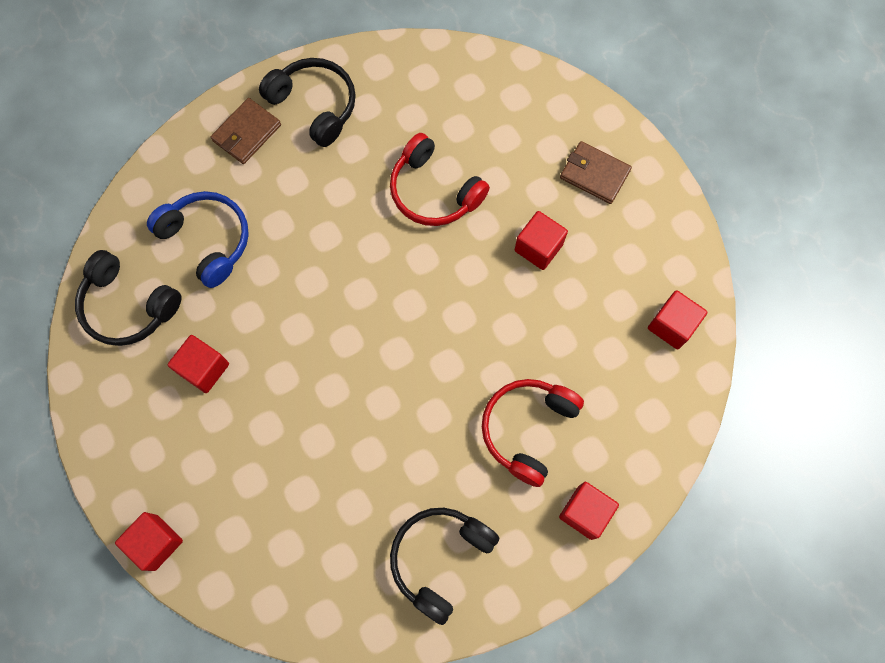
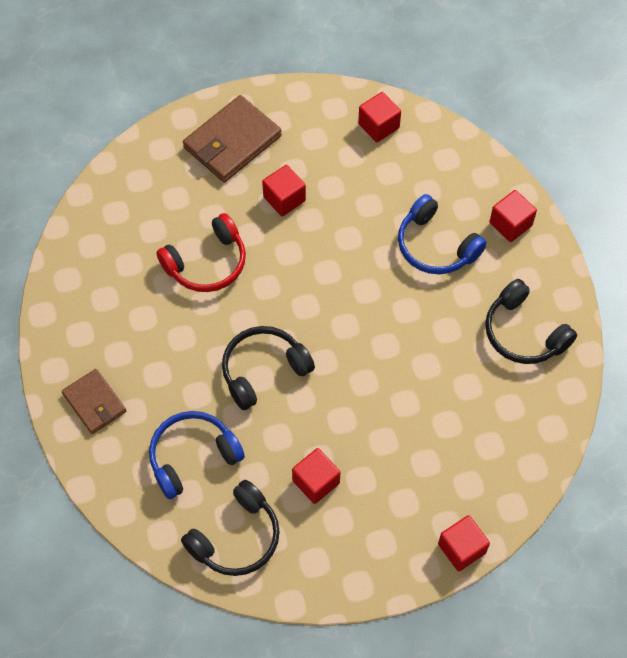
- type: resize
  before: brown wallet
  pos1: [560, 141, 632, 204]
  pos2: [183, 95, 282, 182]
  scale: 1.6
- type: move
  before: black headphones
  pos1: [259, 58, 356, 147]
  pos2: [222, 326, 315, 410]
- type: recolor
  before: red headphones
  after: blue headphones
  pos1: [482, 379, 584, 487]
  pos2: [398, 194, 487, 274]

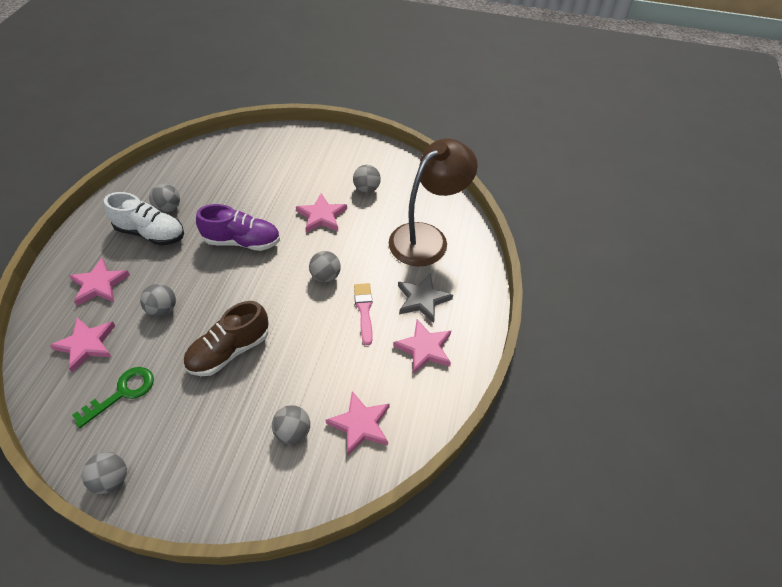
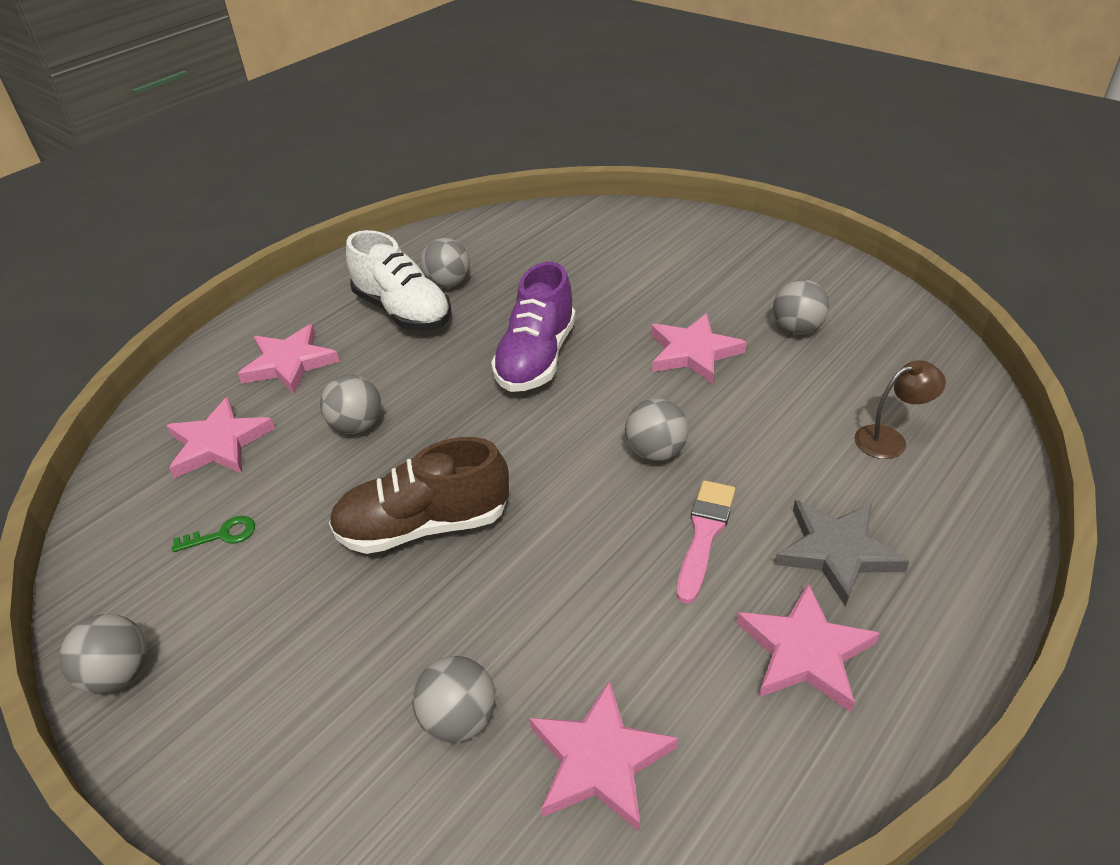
- type: resize
  before: green key
  pos1: [72, 367, 154, 428]
  pos2: [172, 516, 255, 552]
  scale: 0.54
- type: rotate
  before: purple shoe
  pos1: [196, 204, 280, 251]
  pos2: [491, 262, 576, 392]
  turn: 75
- type: resize
  before: brown lamp
  pos1: [389, 139, 478, 266]
  pos2: [854, 360, 946, 459]
  scale: 0.4

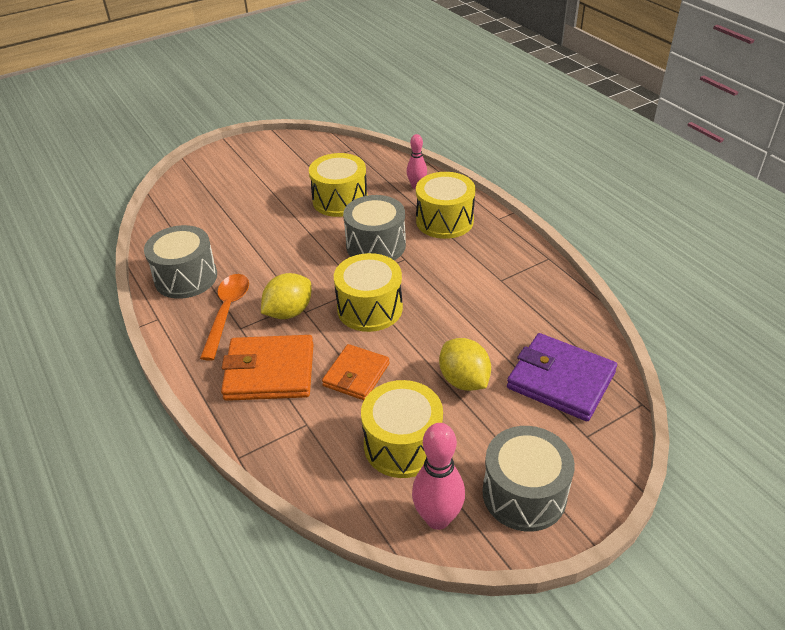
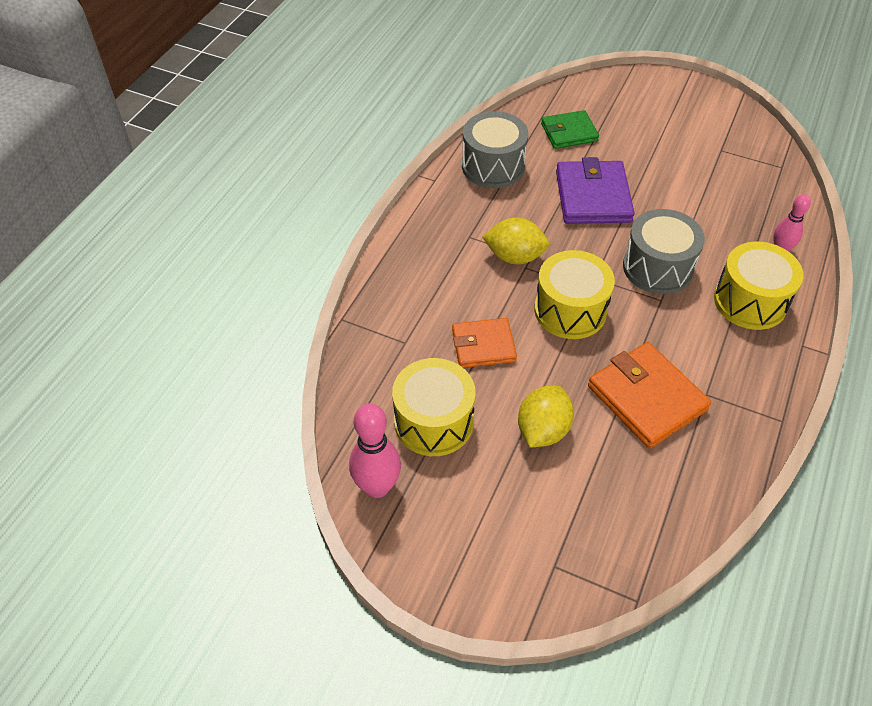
- type: insert
  after: green wallet
  pos2: [541, 110, 599, 149]
- type: move
  before: purple wallet
  pos1: [507, 333, 617, 421]
  pos2: [556, 157, 635, 224]
- type: move
  before: orange wallet
  pos1: [221, 335, 314, 401]
  pos2: [588, 342, 711, 449]
- type: delete
  before: orange spoon
  pos1: [200, 274, 249, 361]
- type: delete
  before: yellow drum
  pos1: [309, 153, 368, 217]
- type: delete
  before: grey drum
  pos1: [483, 426, 575, 532]

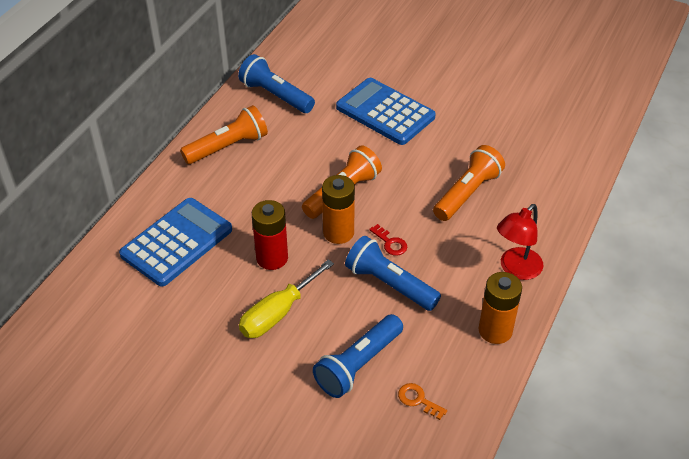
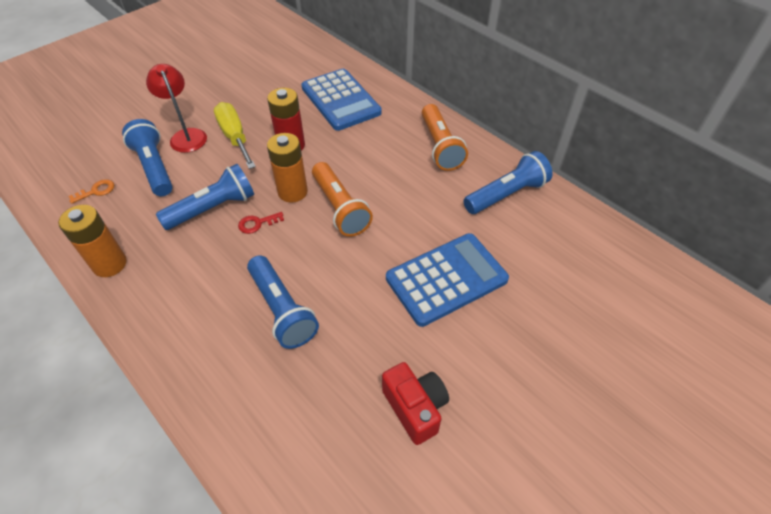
- type: move
  before: red lamp
  pos1: [497, 204, 543, 280]
  pos2: [146, 64, 207, 153]
- type: recolor
  before: orange flashlight
  after: blue flashlight
  pos1: [433, 145, 505, 221]
  pos2: [247, 255, 319, 349]
- type: insert
  after: red camera
  pos2: [382, 362, 449, 445]

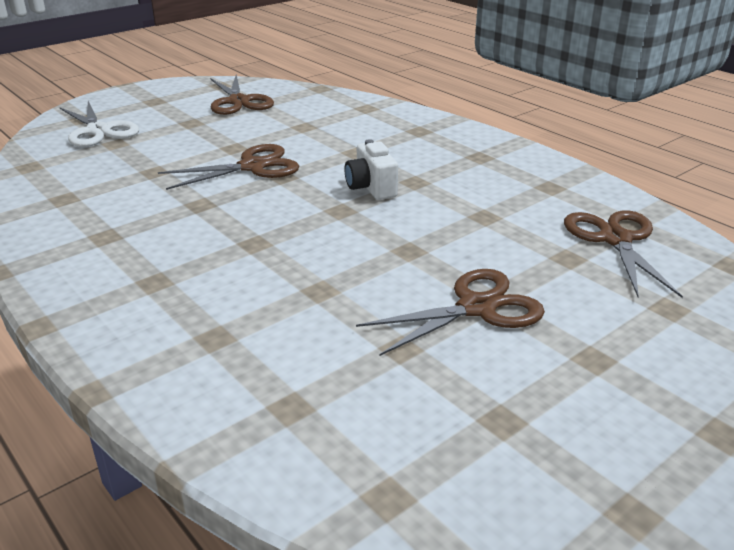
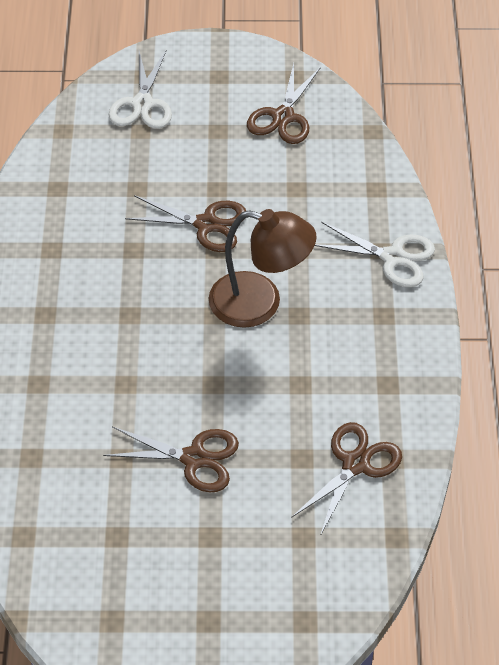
- type: replace
  before: white camera
  after: brown lamp
  pos1: [344, 139, 398, 200]
  pos2: [209, 209, 317, 328]
- type: insert
  after: white scissors
  pos2: [315, 222, 435, 287]

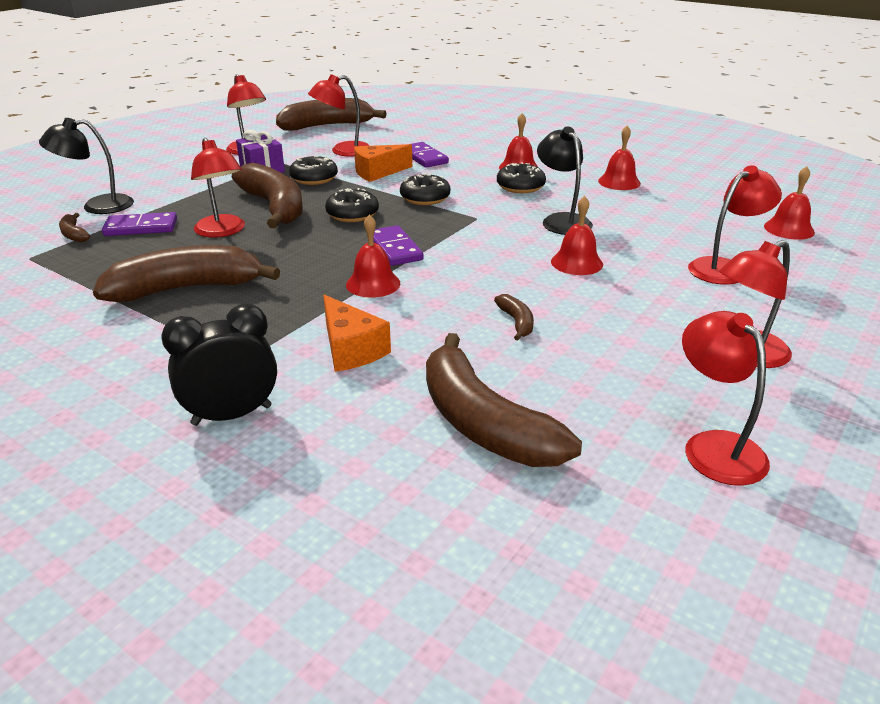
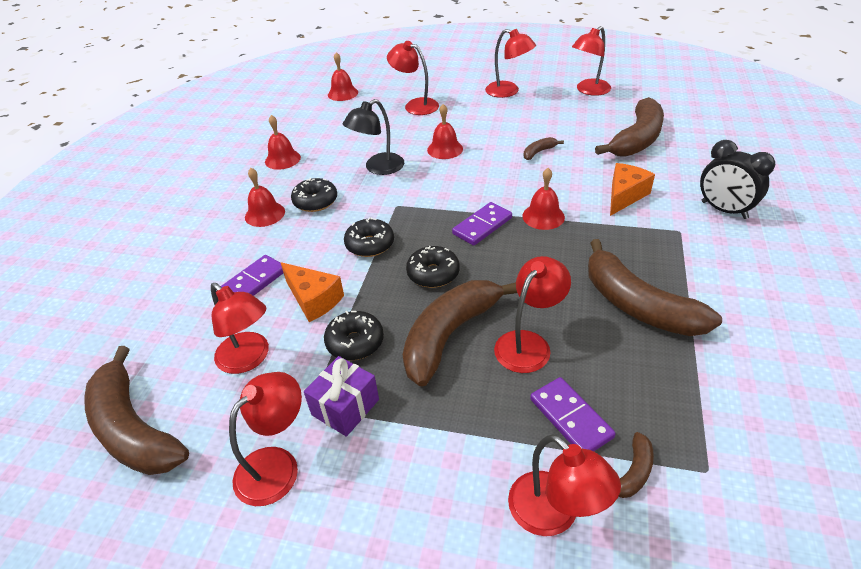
- type: recolor
  before: black lamp
  after: red lamp
  pos1: [39, 118, 134, 214]
  pos2: [508, 434, 621, 536]

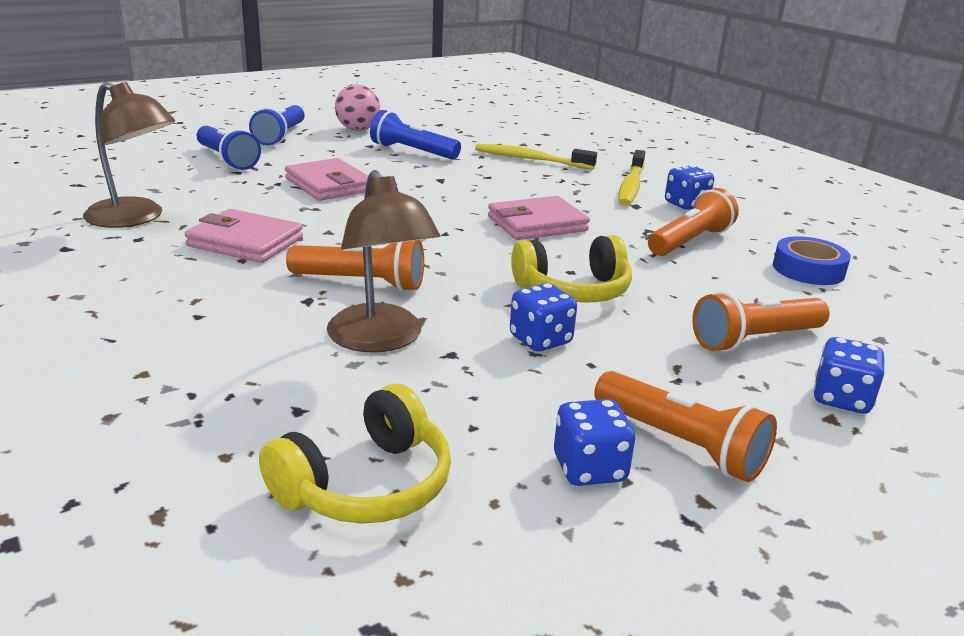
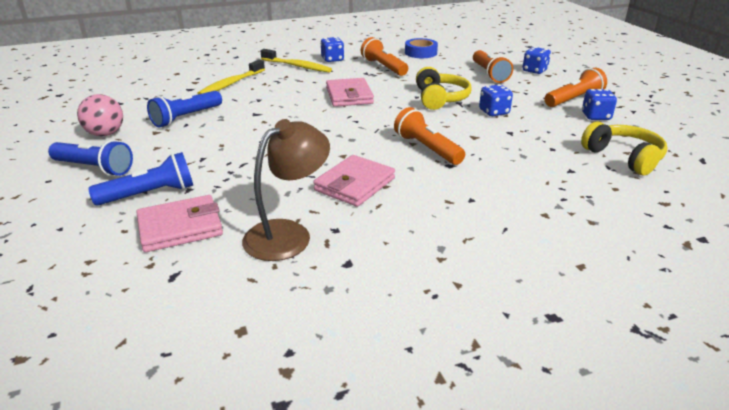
- type: move
  before: pink wallet
  pos1: [285, 158, 368, 201]
  pos2: [136, 195, 223, 252]
- type: rotate
  before: orange flashlight
  pos1: [286, 240, 424, 292]
  pos2: [394, 107, 465, 165]
  turn: -60
- type: delete
  before: brown lamp
  pos1: [327, 170, 440, 353]

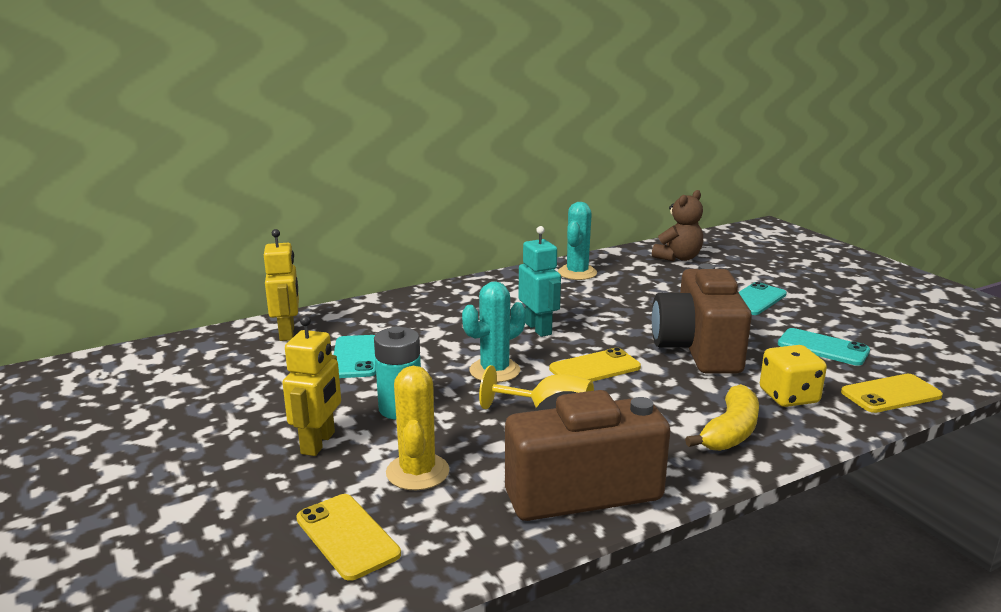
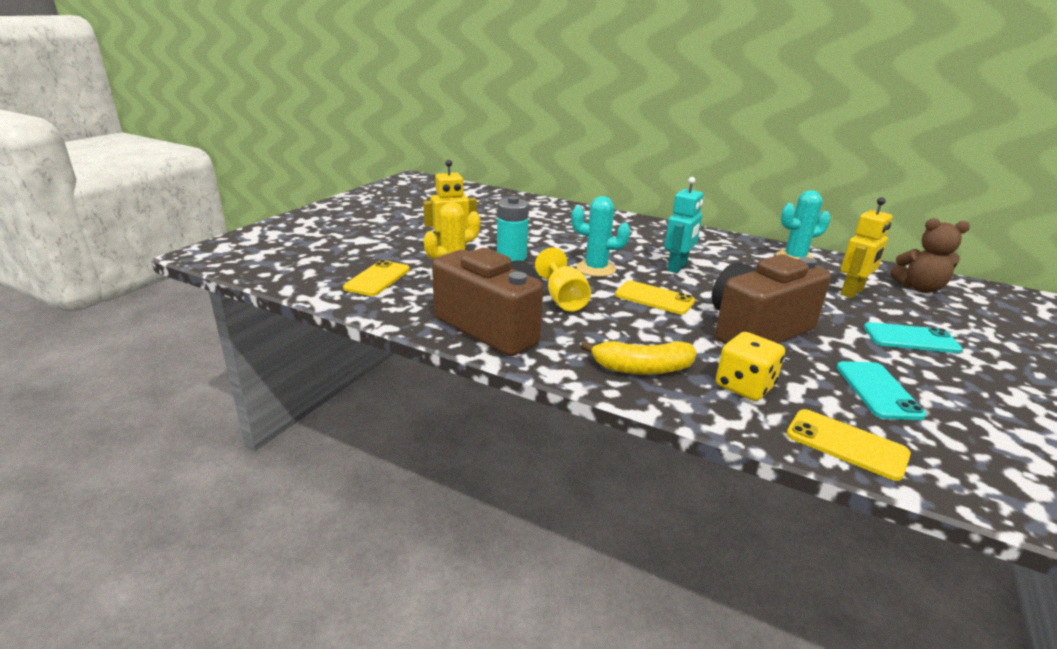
- type: move
  before: yellow robot
  pos1: [264, 229, 299, 341]
  pos2: [841, 197, 892, 298]
- type: delete
  before: turquoise phone
  pos1: [334, 335, 376, 378]

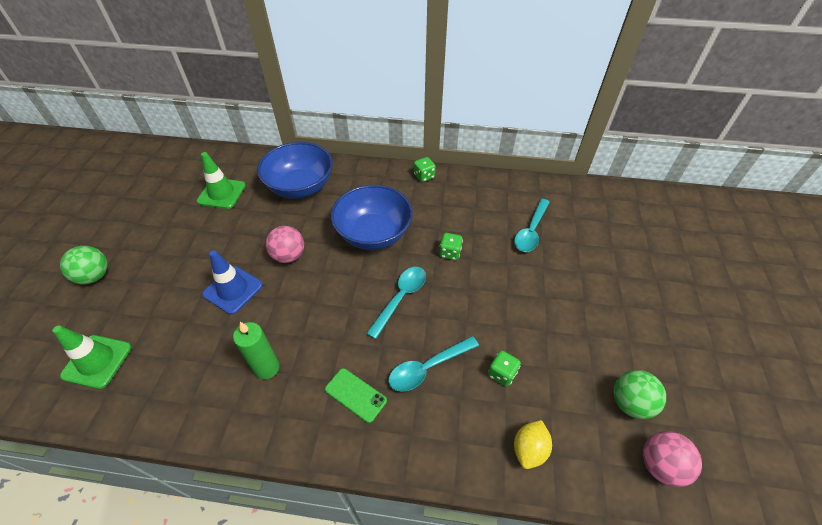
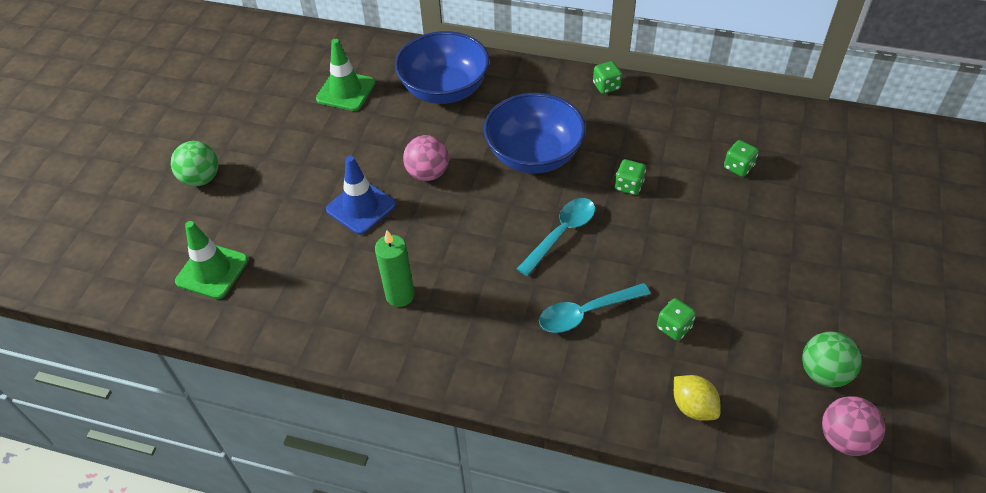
- type: rotate
  before: yellow lemon
  pos1: [514, 420, 552, 469]
  pos2: [674, 375, 721, 421]
  turn: -75
- type: replace
  before: turquoise spoon
  after: green dice
  pos1: [514, 199, 550, 252]
  pos2: [724, 140, 759, 177]
- type: delete
  before: green phone
  pos1: [325, 368, 387, 423]

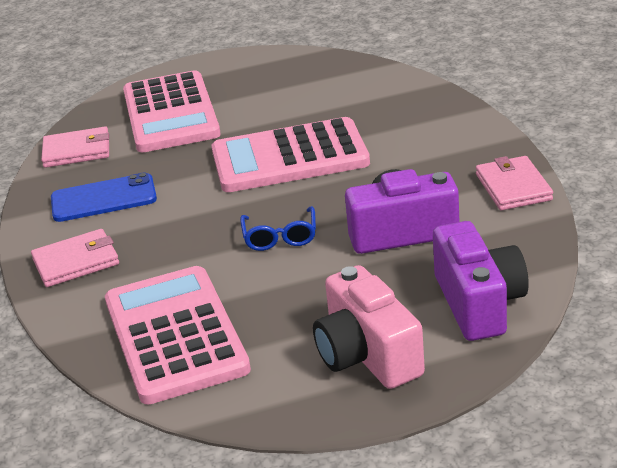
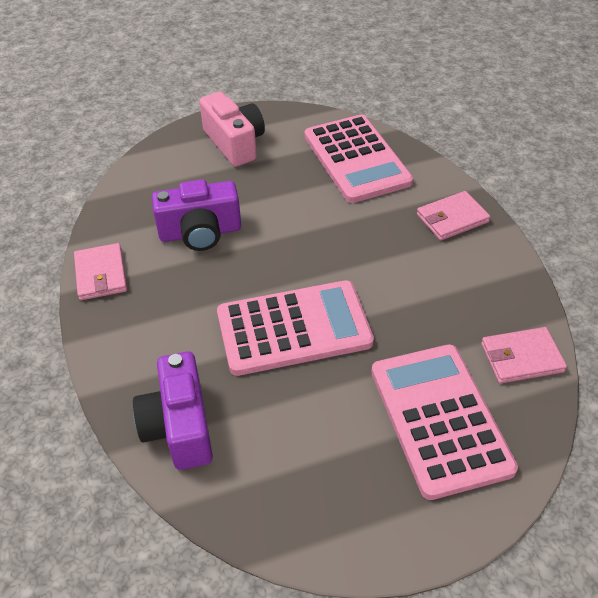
- type: move
  before: purple camera
  pos1: [433, 221, 529, 341]
  pos2: [133, 351, 213, 470]
- type: delete
  before: blue phone
  pos1: [51, 173, 157, 222]
- type: delete
  before: blue glasses
  pos1: [240, 206, 316, 251]

